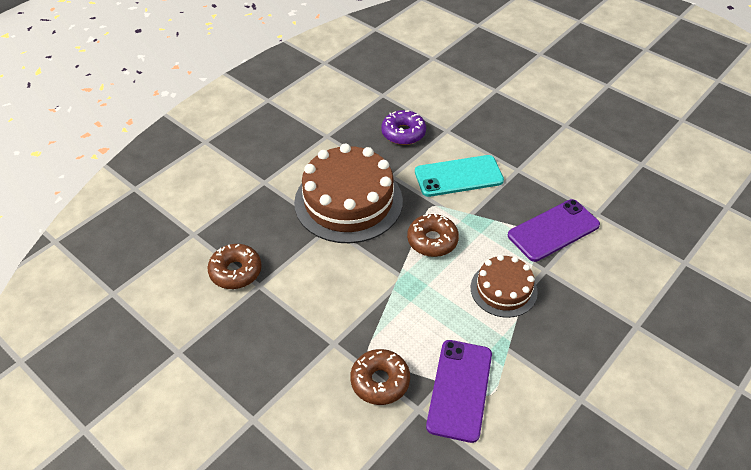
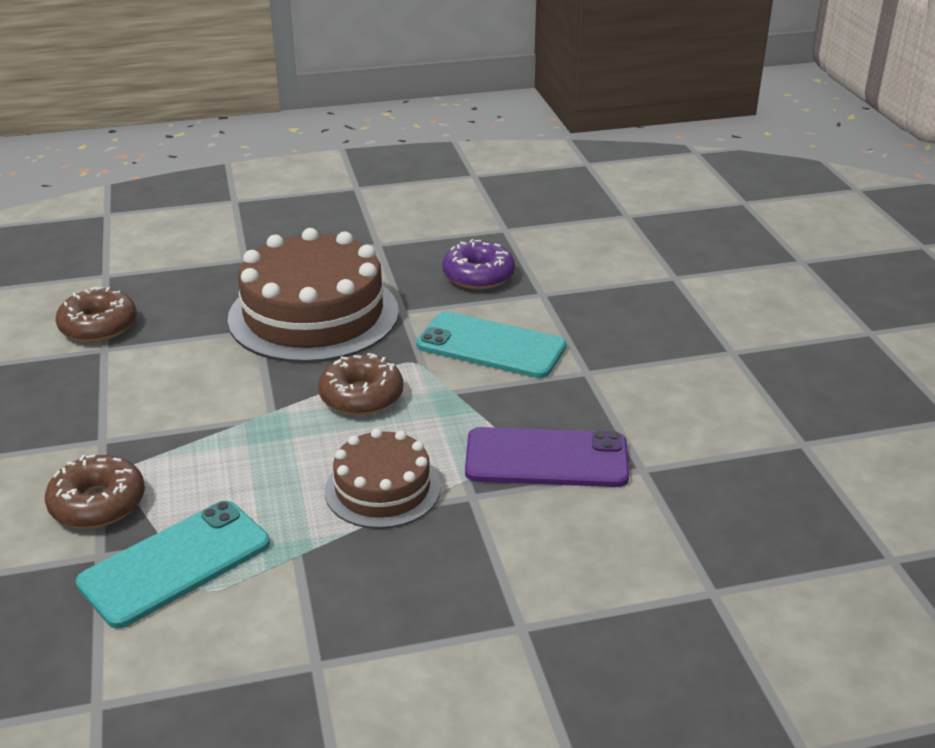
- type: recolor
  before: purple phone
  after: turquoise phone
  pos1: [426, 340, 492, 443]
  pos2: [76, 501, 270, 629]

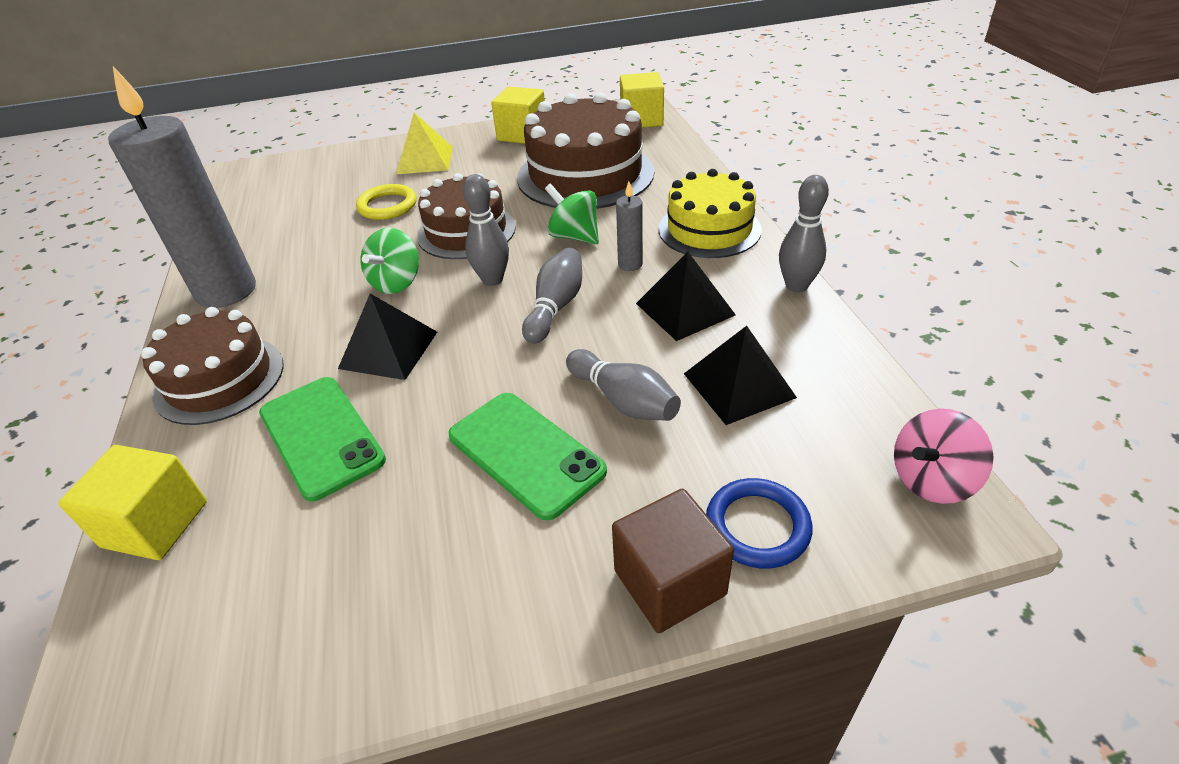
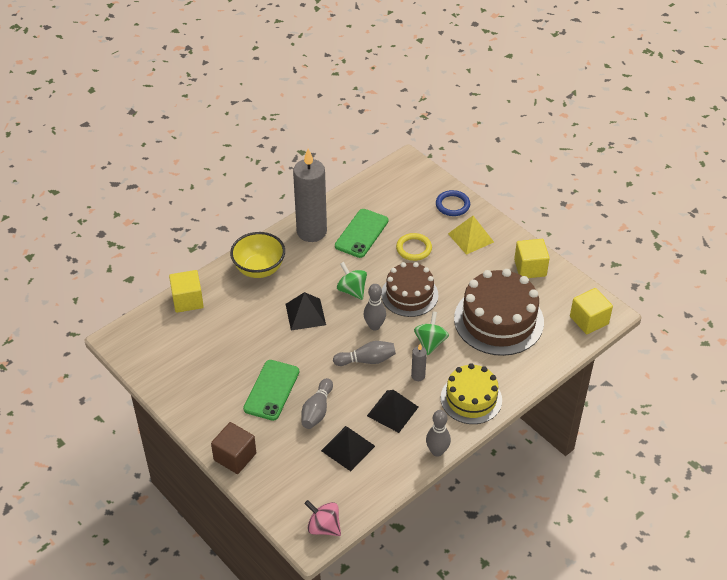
- type: replace
  before: brown cake
  after: yellow bowl
  pos1: [141, 307, 283, 425]
  pos2: [230, 232, 285, 278]
- type: move
  before: green phone
  pos1: [259, 377, 386, 502]
  pos2: [335, 209, 389, 258]
- type: rotate
  before: green spinning top
  pos1: [361, 228, 419, 294]
  pos2: [337, 262, 367, 300]
  turn: 60
- type: move
  before: blue ring
  pos1: [706, 478, 813, 569]
  pos2: [436, 190, 470, 216]

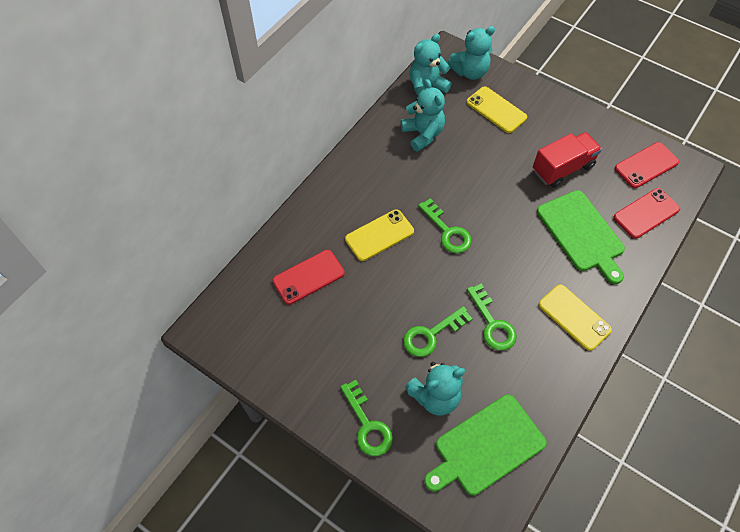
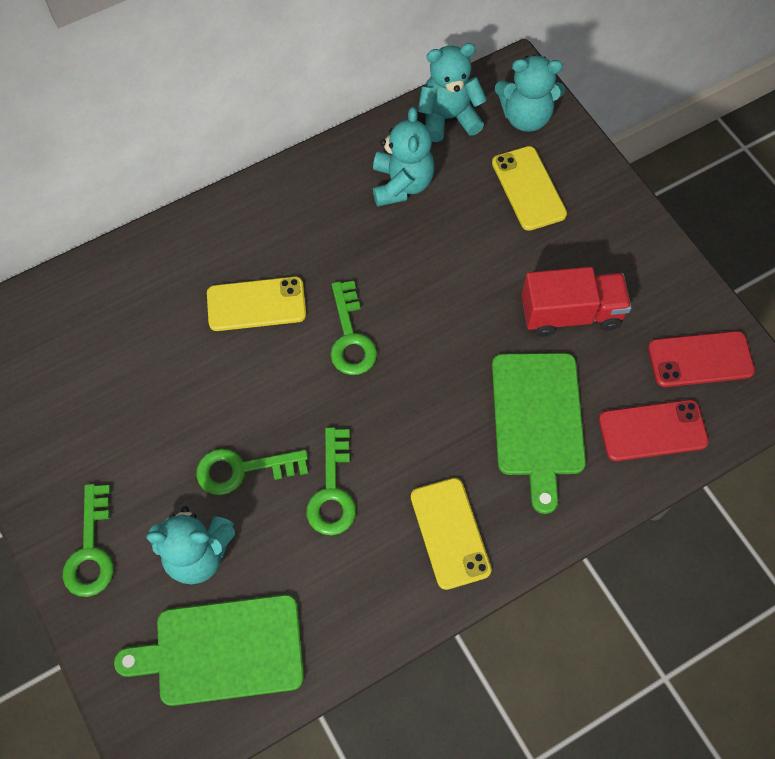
- type: delete
  before: red phone
  pos1: [272, 250, 345, 305]

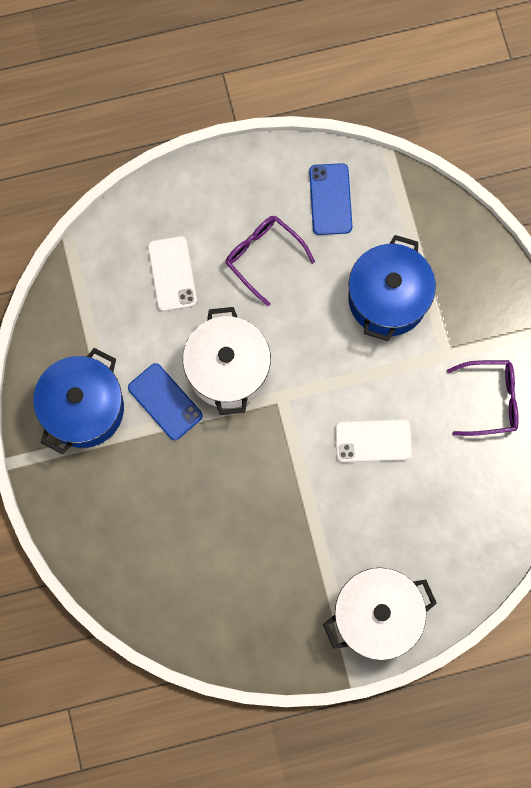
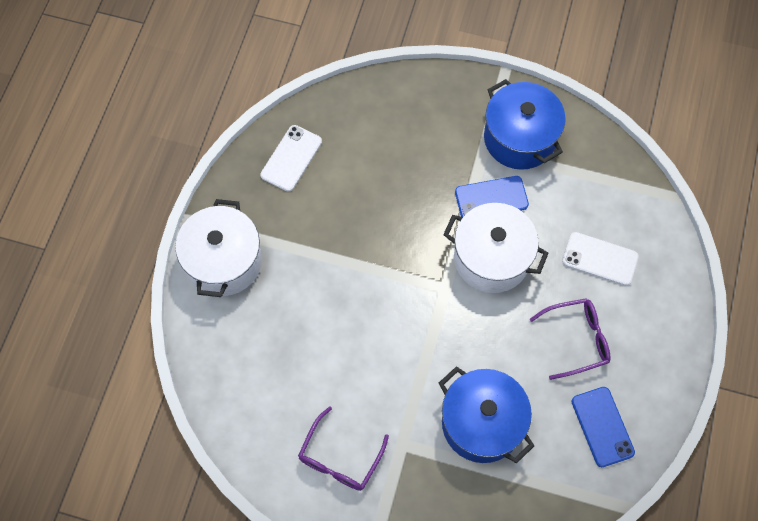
- type: move
  before: white phone
  pos1: [335, 419, 412, 462]
  pos2: [260, 125, 322, 192]
- type: rotate
  before: blue phone
  pos1: [309, 163, 353, 235]
  pos2: [571, 387, 635, 467]
  turn: 45

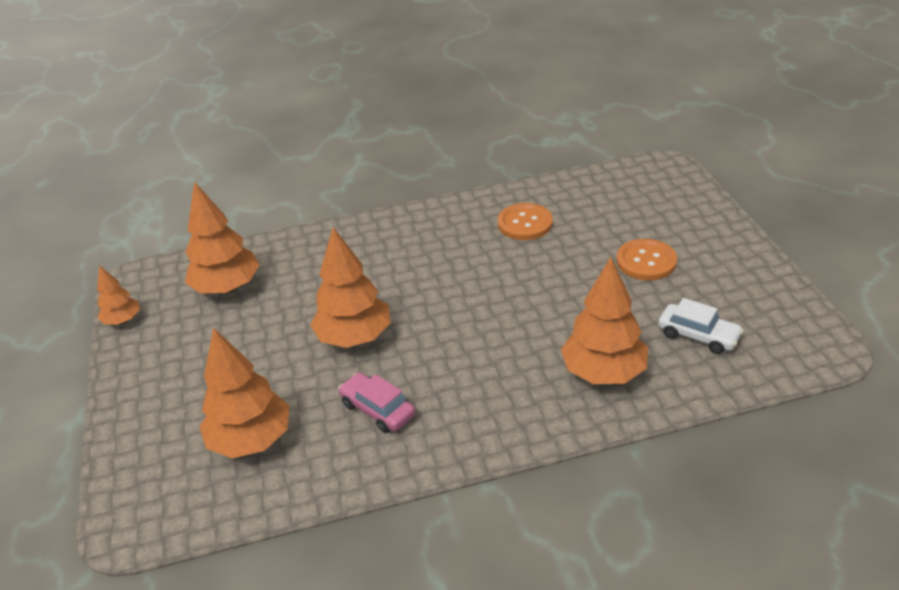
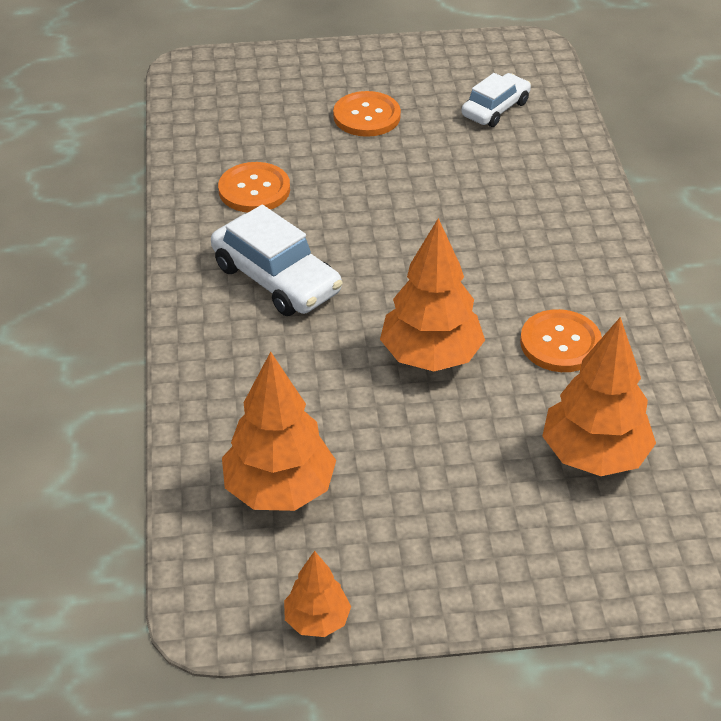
- type: insert
  after: white car
  pos2: [211, 205, 342, 316]
- type: replace
  before: pink car
  after: orange button
  pos1: [338, 372, 415, 433]
  pos2: [520, 309, 602, 372]
- type: delete
  before: orange tree
  pos1: [561, 257, 648, 384]

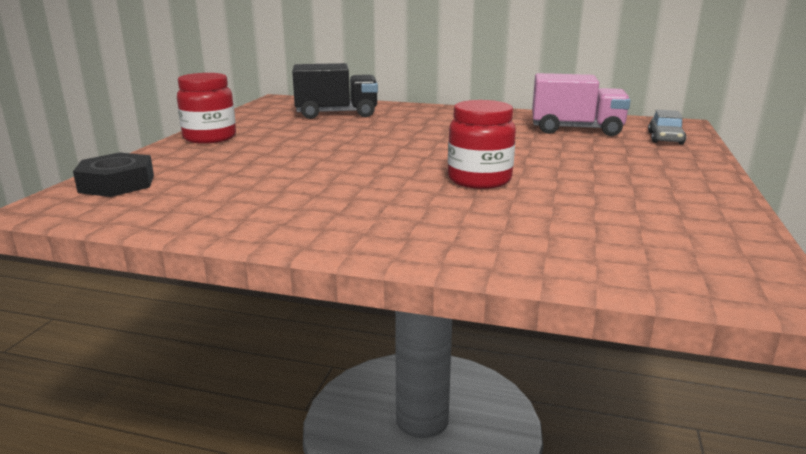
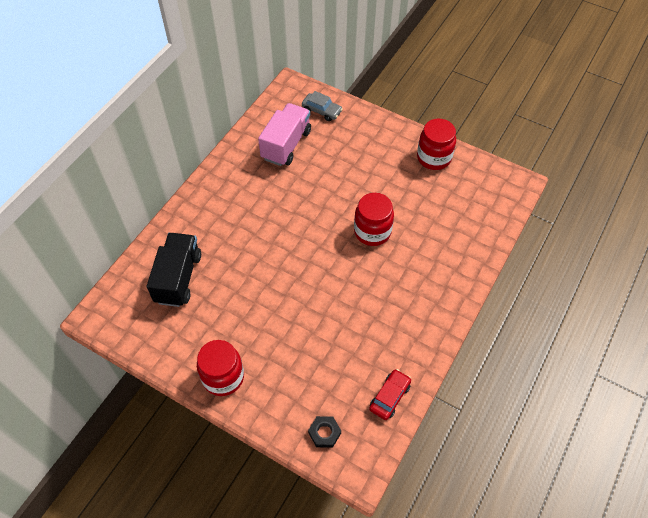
- type: resize
  before: black nut
  pos1: [73, 152, 154, 197]
  pos2: [308, 416, 341, 448]
  scale: 0.64
- type: insert
  after: red car
  pos2: [369, 369, 411, 420]
- type: insert
  after: red jar
  pos2: [417, 119, 456, 170]

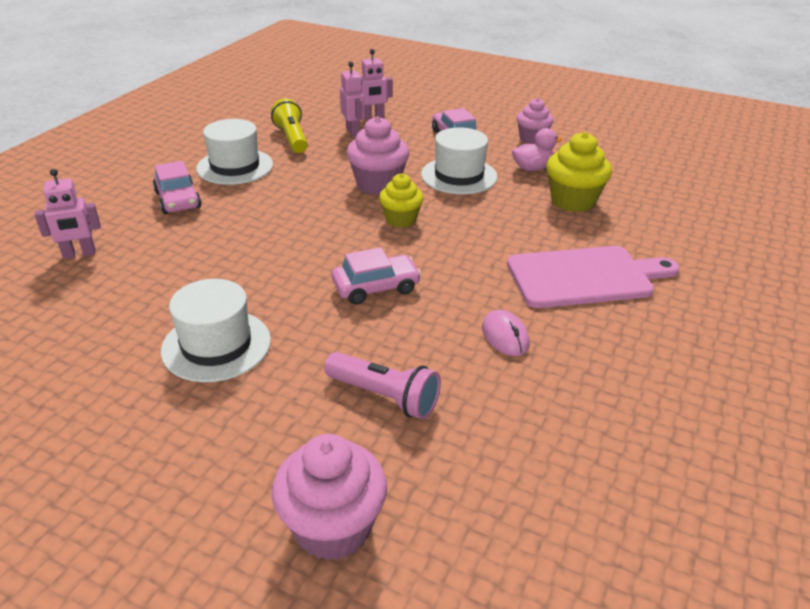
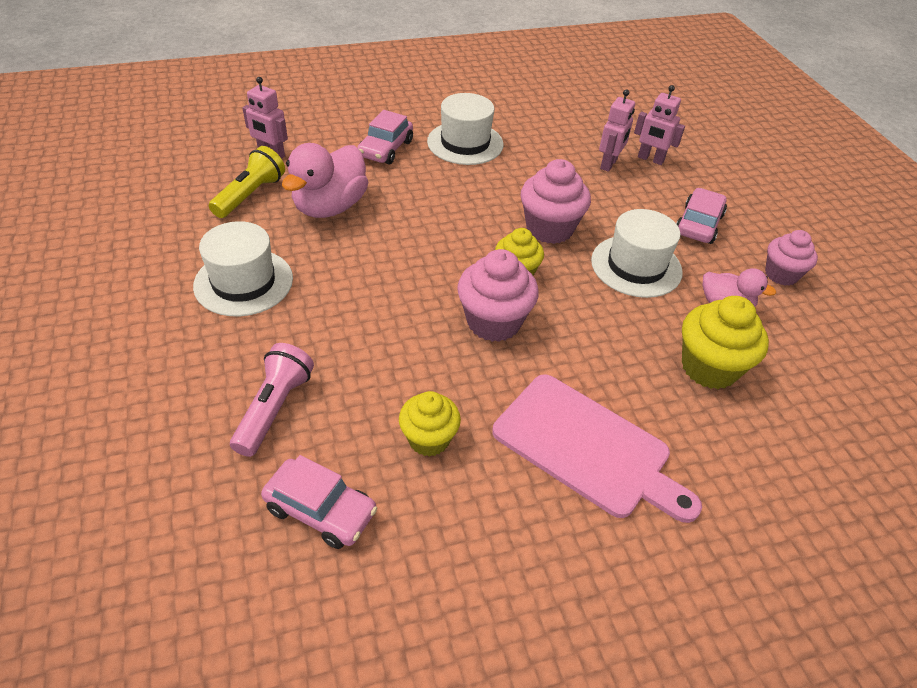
- type: move
  before: yellow flashlight
  pos1: [271, 99, 308, 153]
  pos2: [209, 146, 285, 218]
- type: rotate
  before: pink flashlight
  pos1: [324, 352, 441, 419]
  pos2: [230, 343, 314, 457]
  turn: -150
- type: move
  before: pink car
  pos1: [332, 247, 421, 305]
  pos2: [261, 455, 377, 549]
- type: insert
  after: pink duck
  pos2: [282, 143, 369, 218]
- type: replace
  before: pink mouse
  after: yellow cupcake
  pos1: [482, 310, 530, 356]
  pos2: [399, 391, 461, 457]
- type: move
  before: pink cupcake
  pos1: [272, 434, 387, 561]
  pos2: [457, 249, 539, 342]

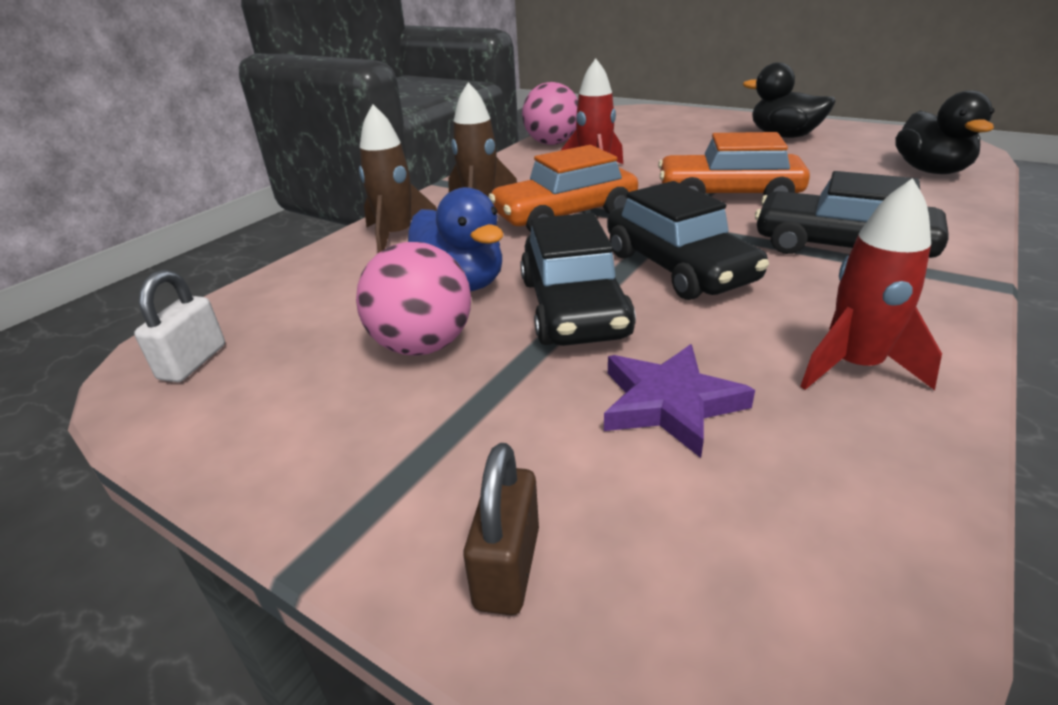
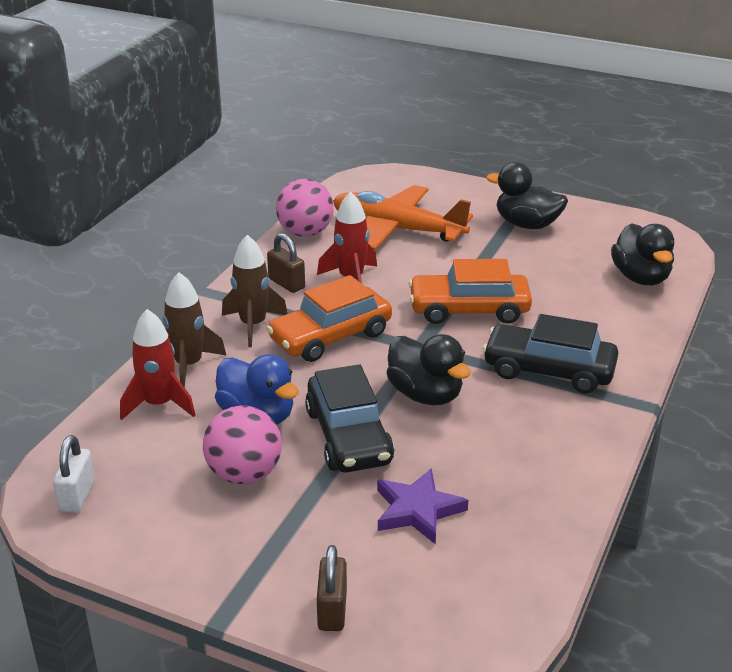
- type: move
  before: red rocket
  pos1: [800, 178, 942, 390]
  pos2: [120, 309, 196, 420]
- type: insert
  after: brown padlock
  pos2: [267, 233, 305, 293]
- type: insert
  after: orange plane
  pos2: [333, 185, 473, 250]
- type: replace
  before: black car
  after: black duck
  pos1: [607, 181, 769, 300]
  pos2: [386, 334, 471, 405]

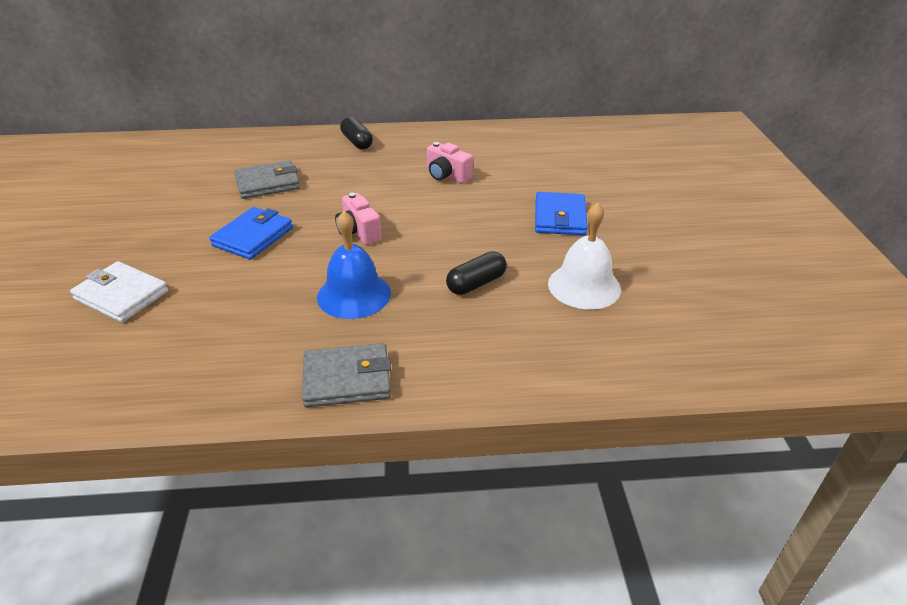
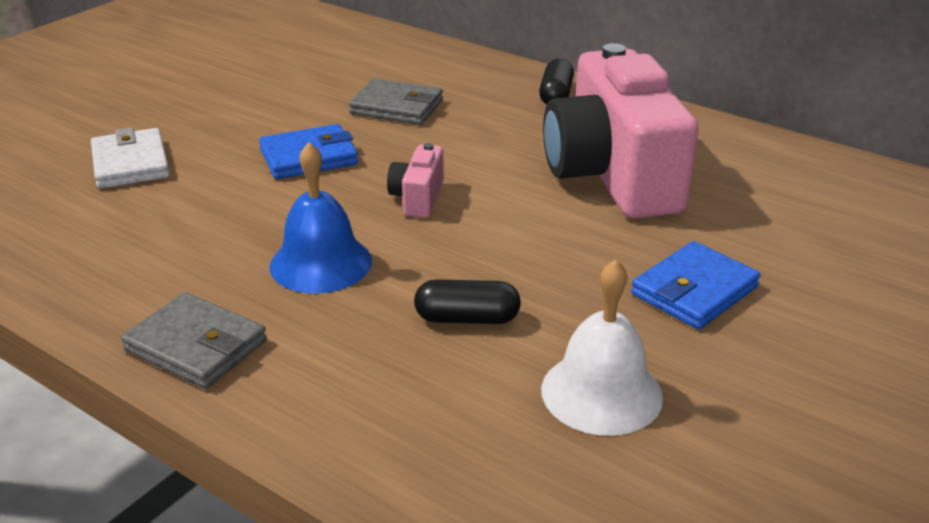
- type: resize
  before: pink camera
  pos1: [427, 142, 473, 183]
  pos2: [543, 43, 699, 219]
  scale: 2.43

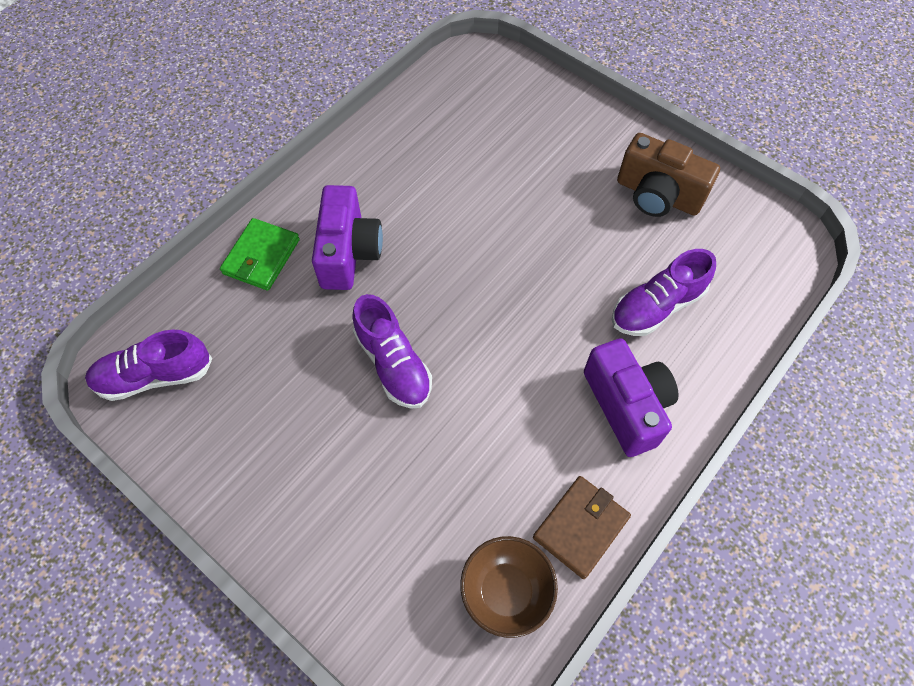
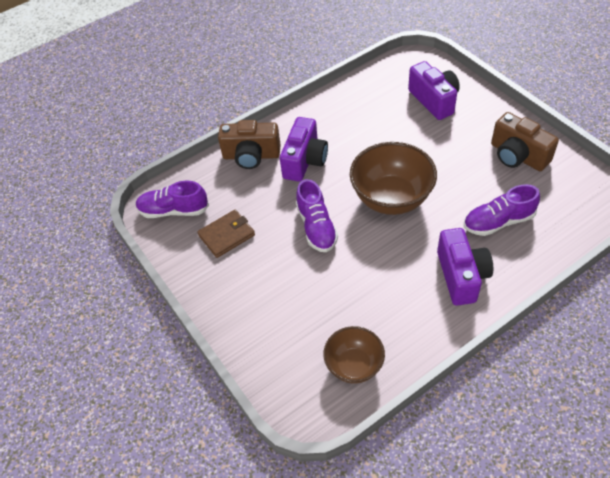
- type: move
  before: brown wallet
  pos1: [533, 476, 631, 579]
  pos2: [197, 210, 255, 258]
- type: replace
  before: green wallet
  after: brown camera
  pos1: [220, 218, 300, 291]
  pos2: [218, 120, 281, 169]
- type: insert
  after: brown bowl
  pos2: [350, 142, 437, 215]
- type: insert
  after: purple camera
  pos2: [408, 61, 460, 120]

